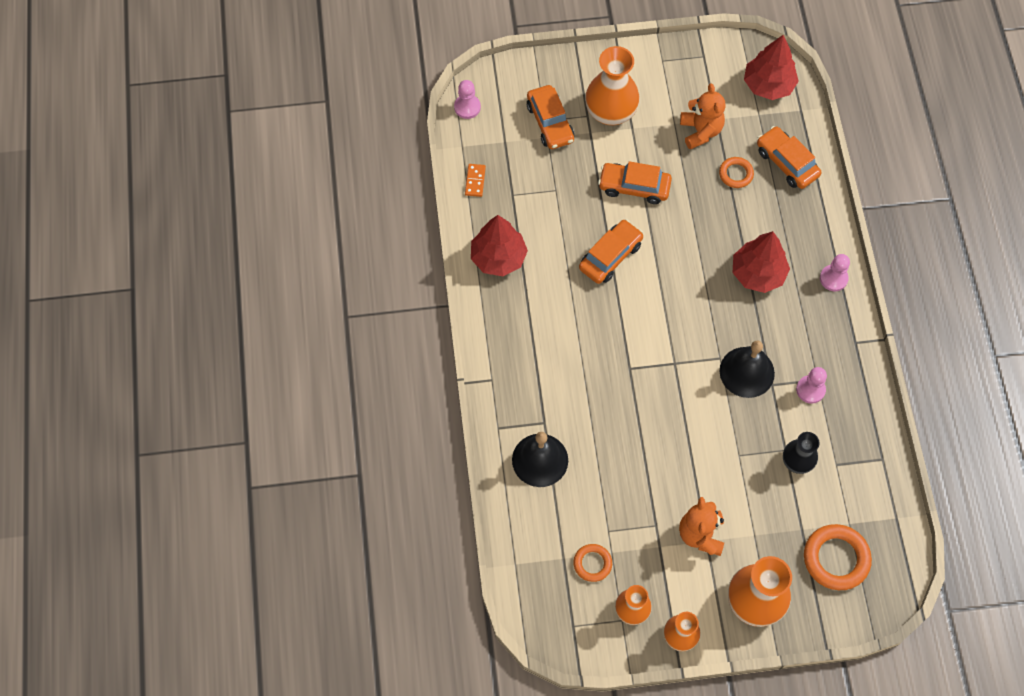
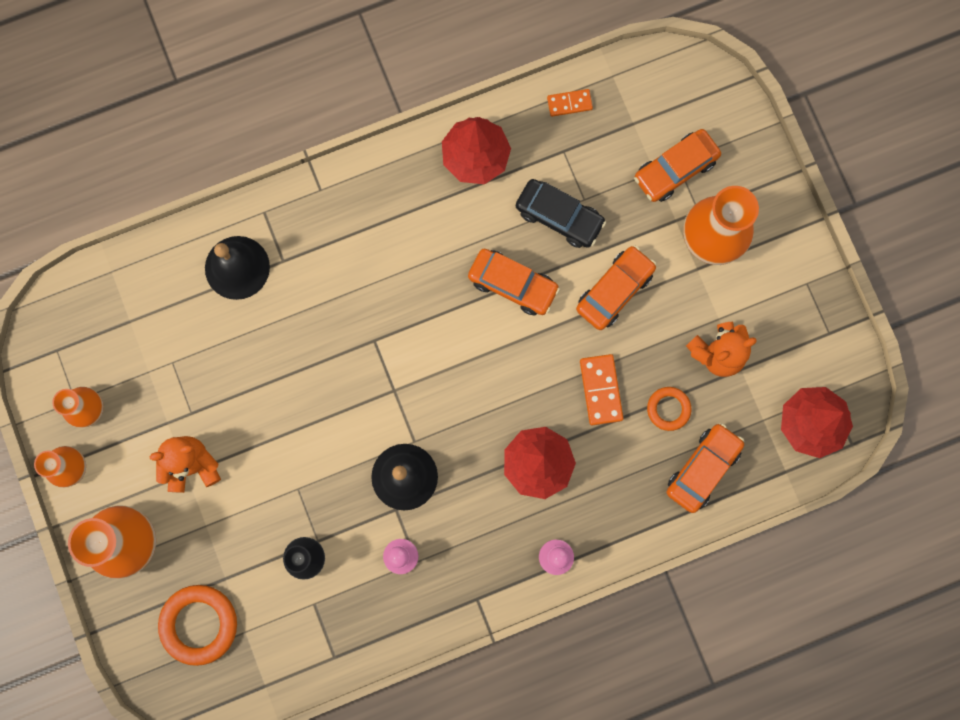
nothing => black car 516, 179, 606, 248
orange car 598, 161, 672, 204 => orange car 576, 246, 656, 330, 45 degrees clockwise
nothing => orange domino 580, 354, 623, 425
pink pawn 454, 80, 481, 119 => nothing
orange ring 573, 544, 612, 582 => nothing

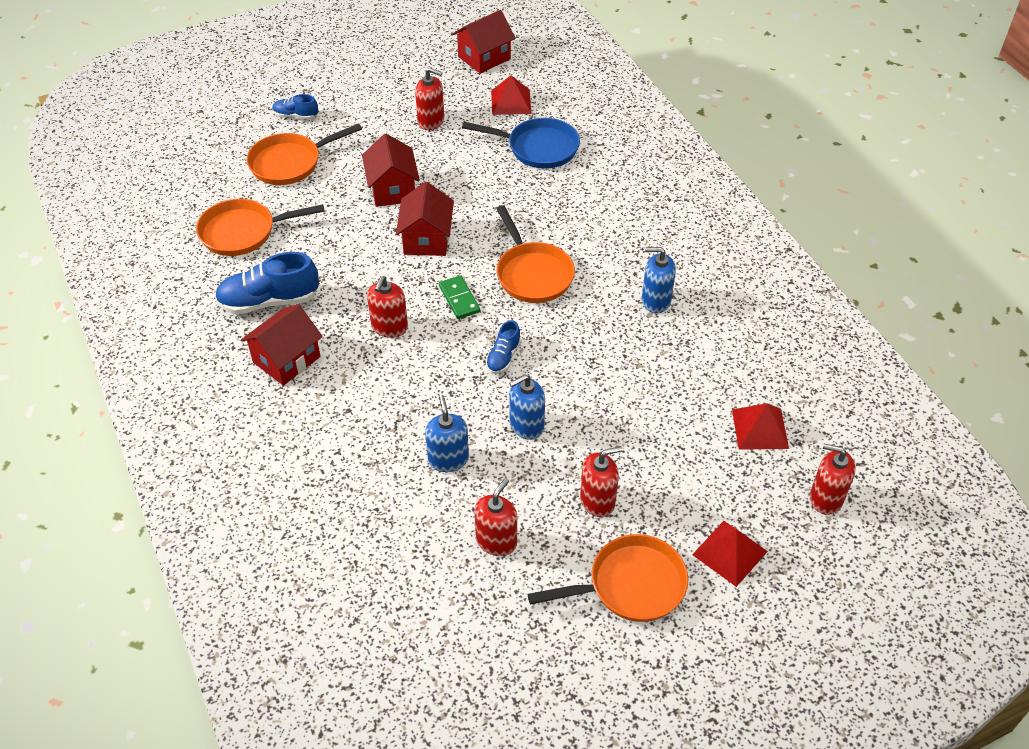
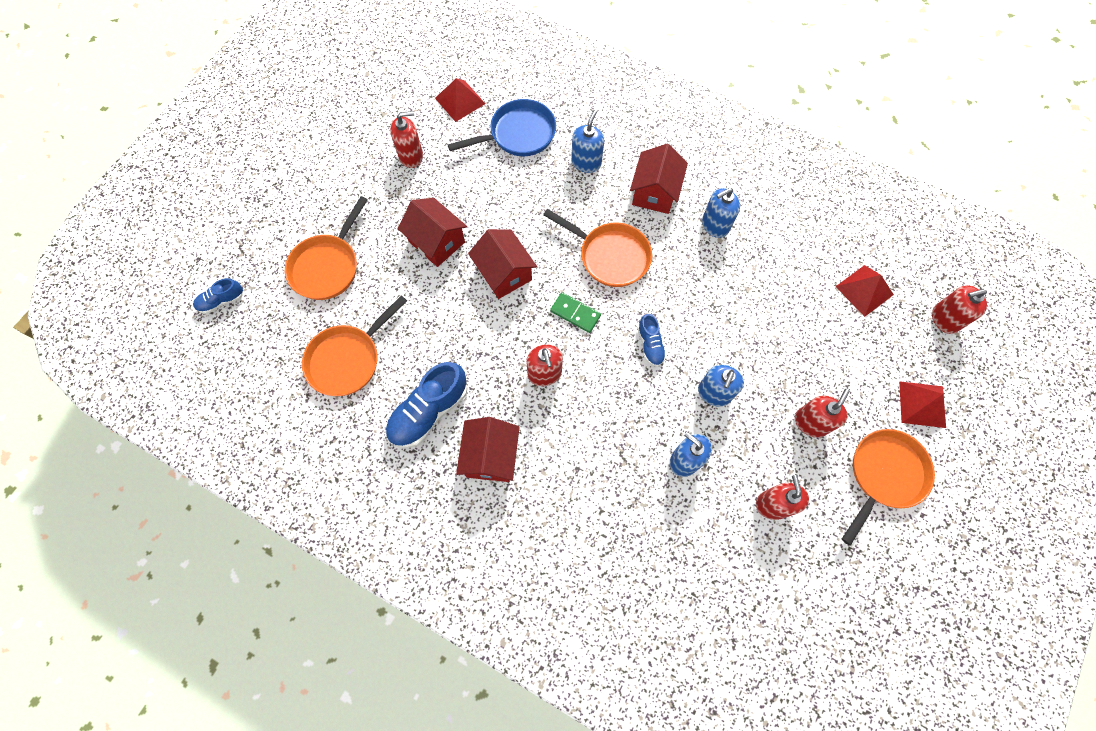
blue shoe 272, 94, 318, 119 => blue shoe 193, 278, 243, 314, shifted
nothing => blue soap dispenser 571, 110, 604, 173
red house 453, 10, 515, 74 => red house 630, 144, 688, 214, shifted

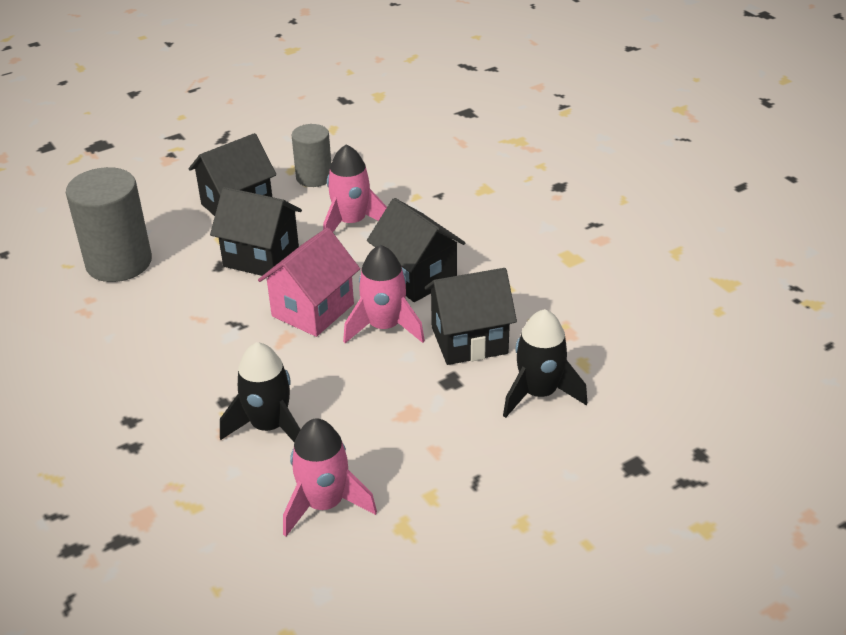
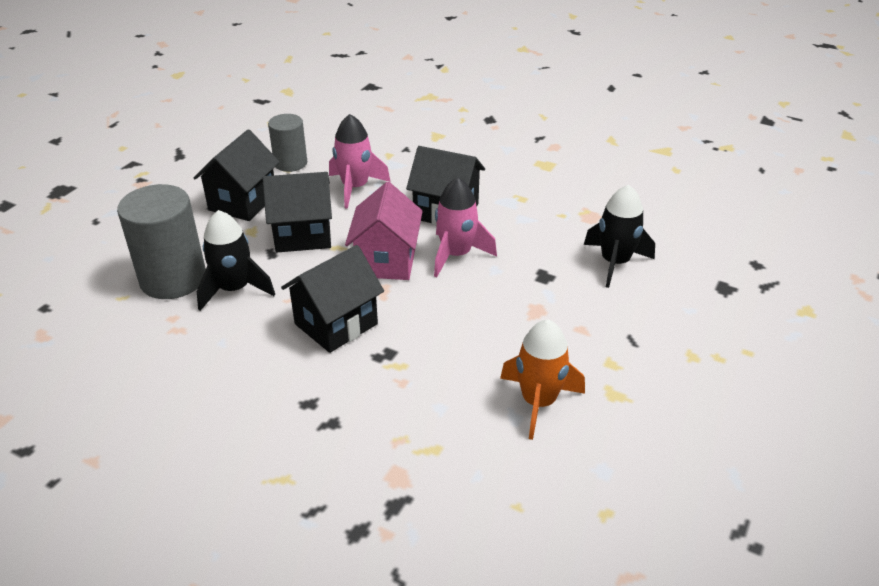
black rocket 220, 342, 301, 442 => black rocket 197, 210, 275, 311, shifted
black house 425, 268, 517, 365 => black house 281, 245, 384, 353, shifted
pink rocket 283, 418, 377, 537 => orange rocket 500, 319, 585, 440

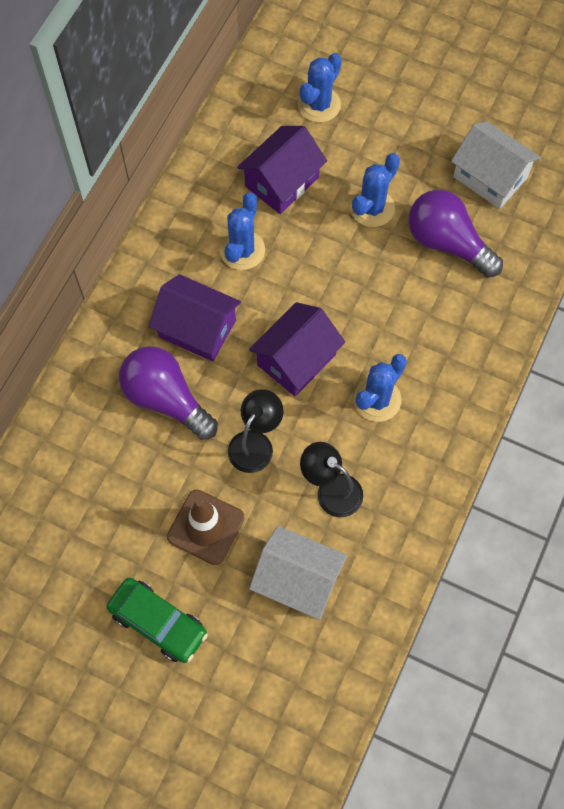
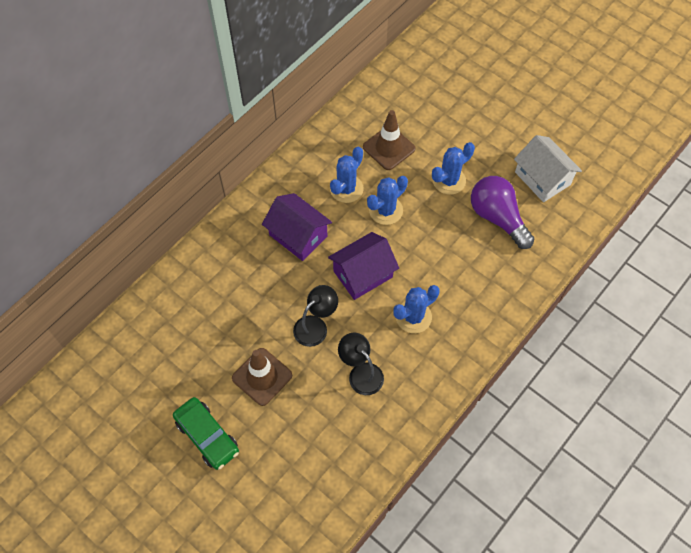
purple house 237, 126, 327, 214 => brown traffic cone 363, 110, 416, 170
blue cactus 298, 53, 342, 123 => blue cactus 367, 176, 408, 225, shifted
purple light bulb 119, 346, 218, 440 => nothing
white house 249, 526, 347, 620 => nothing

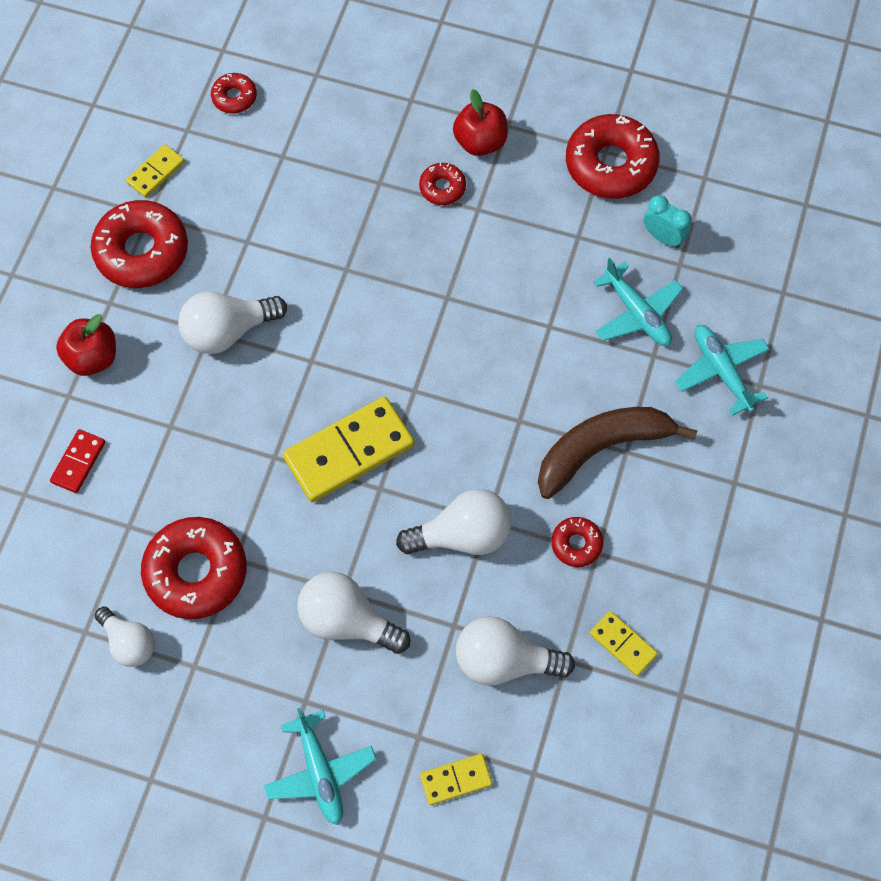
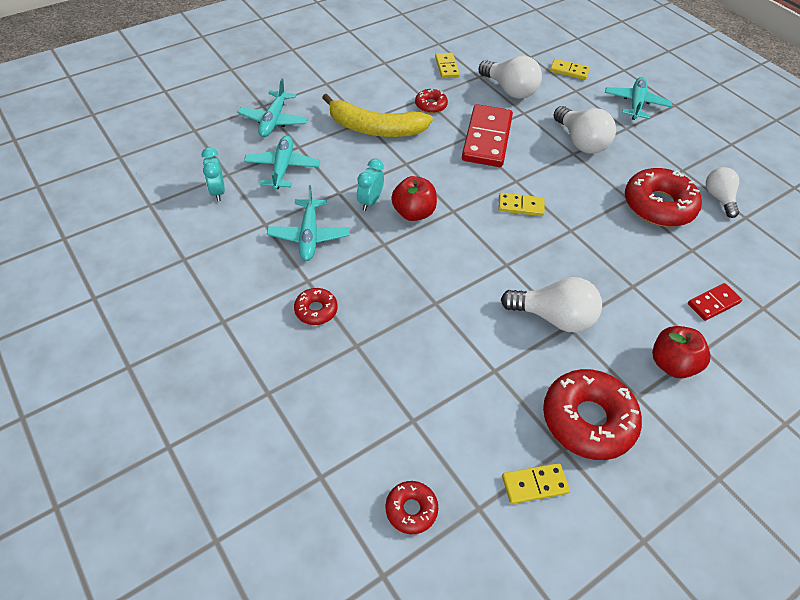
nothing => turquoise plane 267, 185, 350, 261
brown banana 538, 407, 697, 499 => yellow banana 322, 94, 433, 137
nothing => turquoise clock 357, 159, 384, 211
red apple 453, 89, 508, 156 => red apple 391, 176, 437, 221, shifted
white light bulb 396, 489, 512, 555 => red domino 462, 104, 513, 167
yellow domino 283, 396, 415, 502 => yellow domino 498, 193, 545, 216, x0.51
red donut 566, 114, 660, 199 => nothing

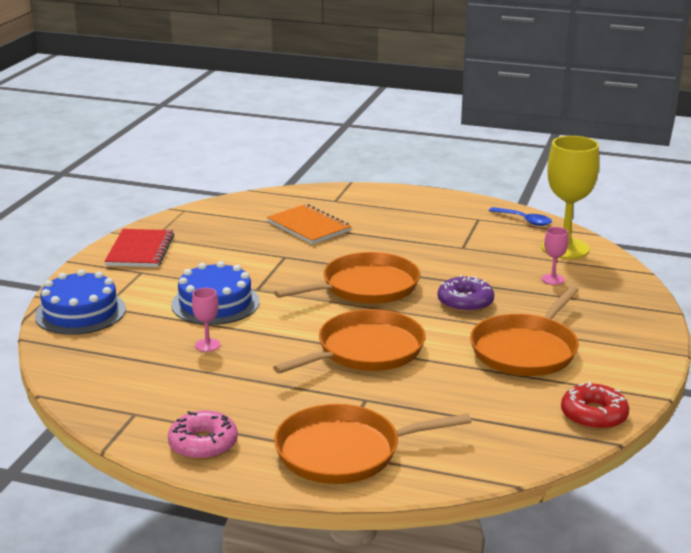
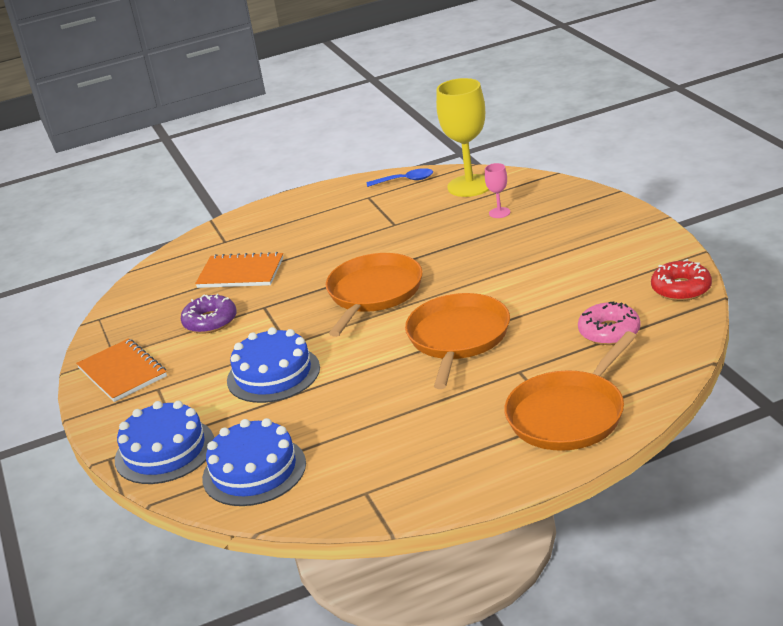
red notebook 104, 229, 174, 267 => orange notebook 76, 338, 167, 402
purple donut 438, 275, 494, 313 => purple donut 181, 294, 237, 334, shifted
nothing => blue cake 202, 418, 306, 506
pink donut 168, 410, 238, 460 => pink donut 578, 302, 640, 345, shifted
pink goblet 192, 288, 220, 352 => nothing
orange pan 470, 286, 579, 376 => nothing

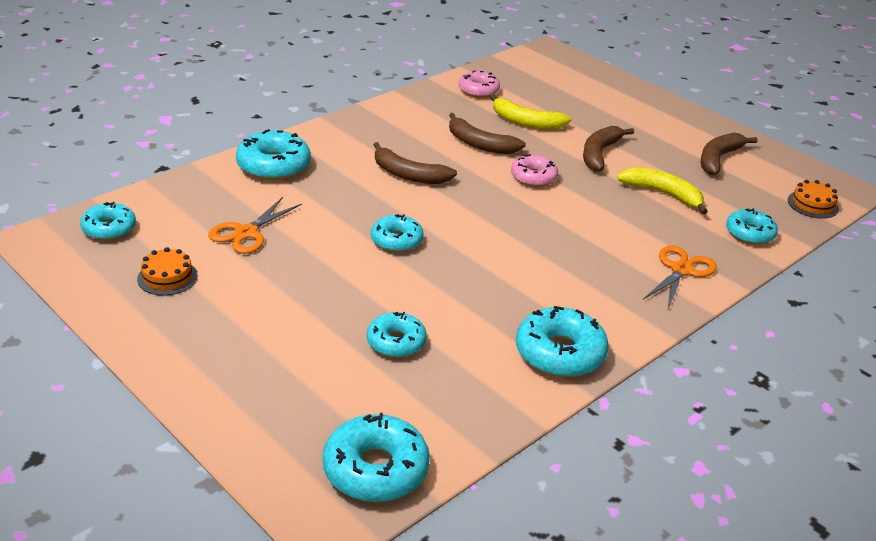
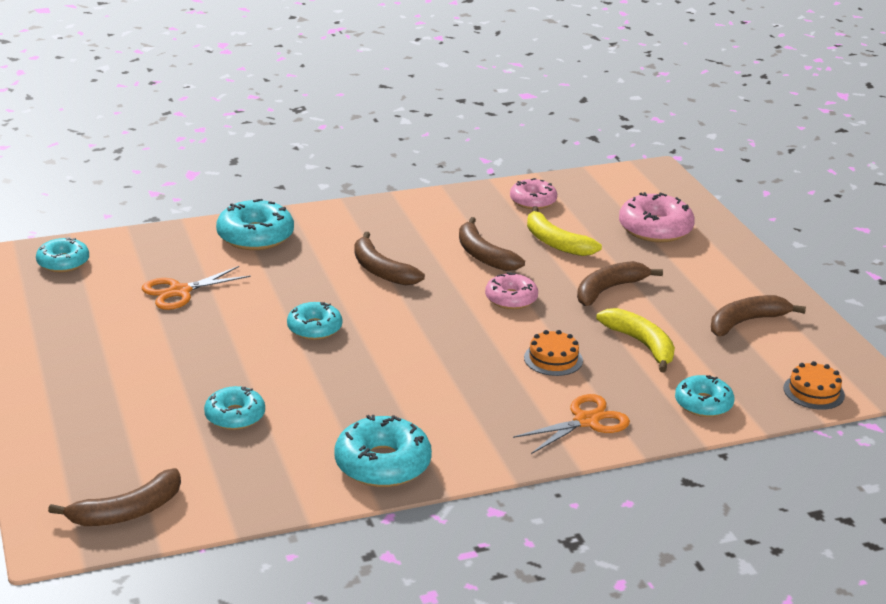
turquoise donut 323, 413, 430, 502 => brown banana 48, 468, 181, 526
orange cake 137, 247, 198, 296 => orange cake 524, 330, 583, 376, shifted
nothing => pink donut 619, 192, 695, 242

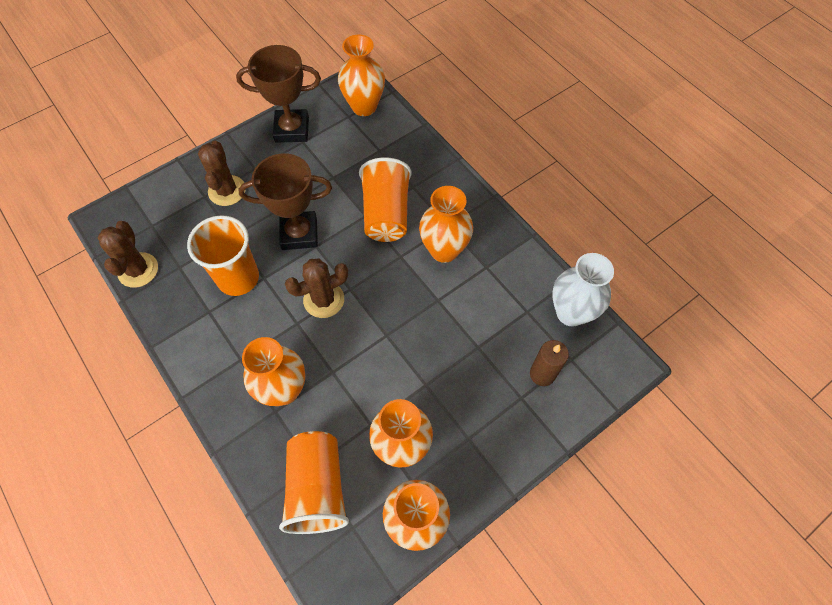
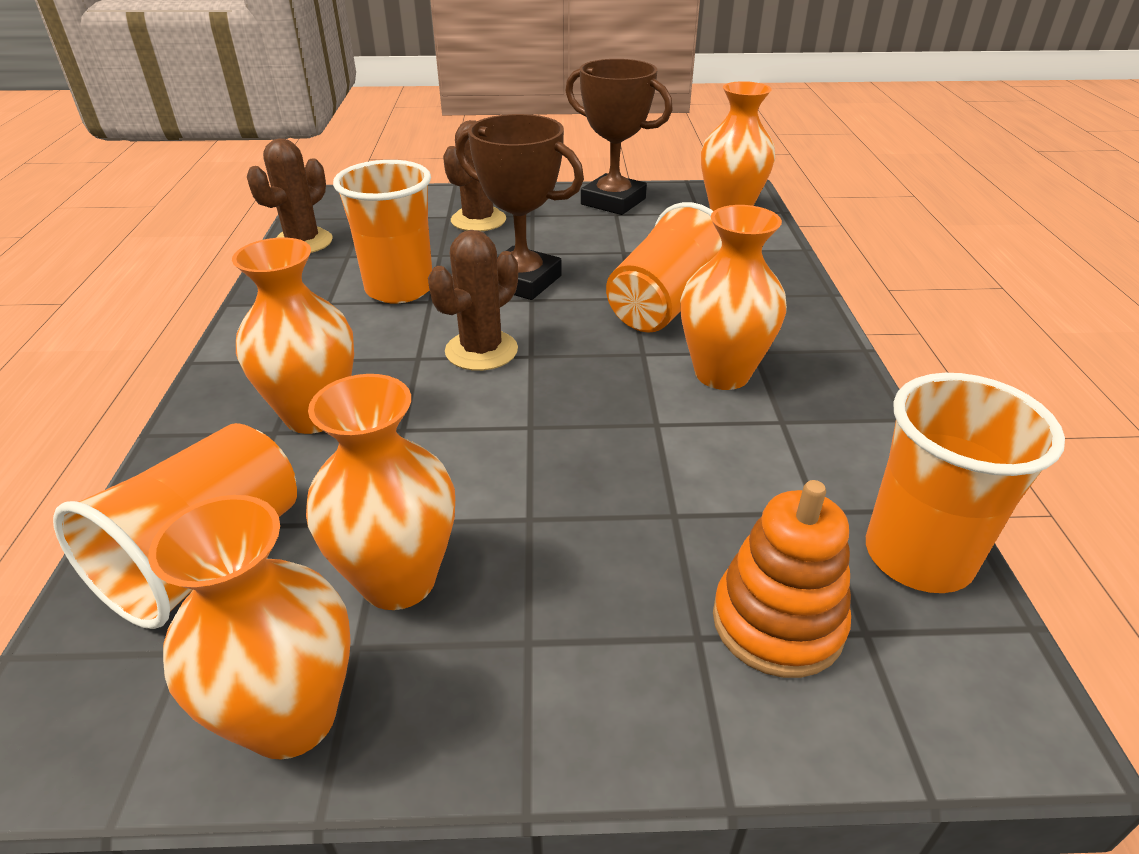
brown cactus 285, 259, 348, 318 => brown cactus 428, 230, 518, 371, 60 degrees counterclockwise
brown candle 530, 340, 569, 386 => orange stacking toy 713, 480, 851, 678
white vase 552, 253, 614, 326 => orange cup 866, 373, 1065, 593

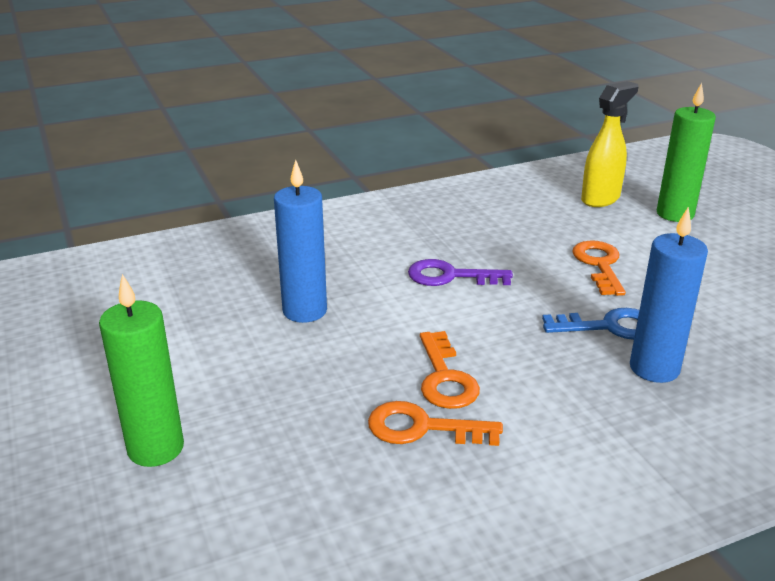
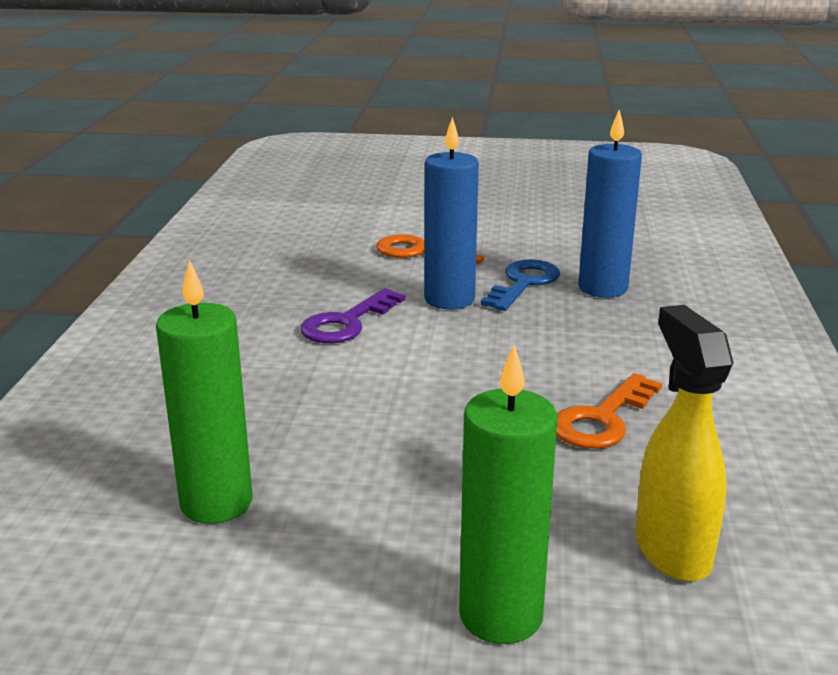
green candle 657, 83, 716, 222 => green candle 156, 260, 252, 524, shifted
blue candle 274, 160, 327, 323 => blue candle 424, 117, 479, 310, shifted
yellow spray bottle 581, 81, 639, 207 => yellow spray bottle 635, 305, 734, 582, shifted
orange key 420, 331, 480, 409 => nothing

